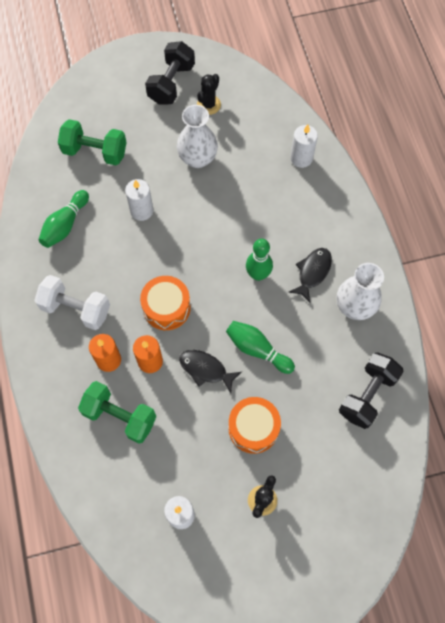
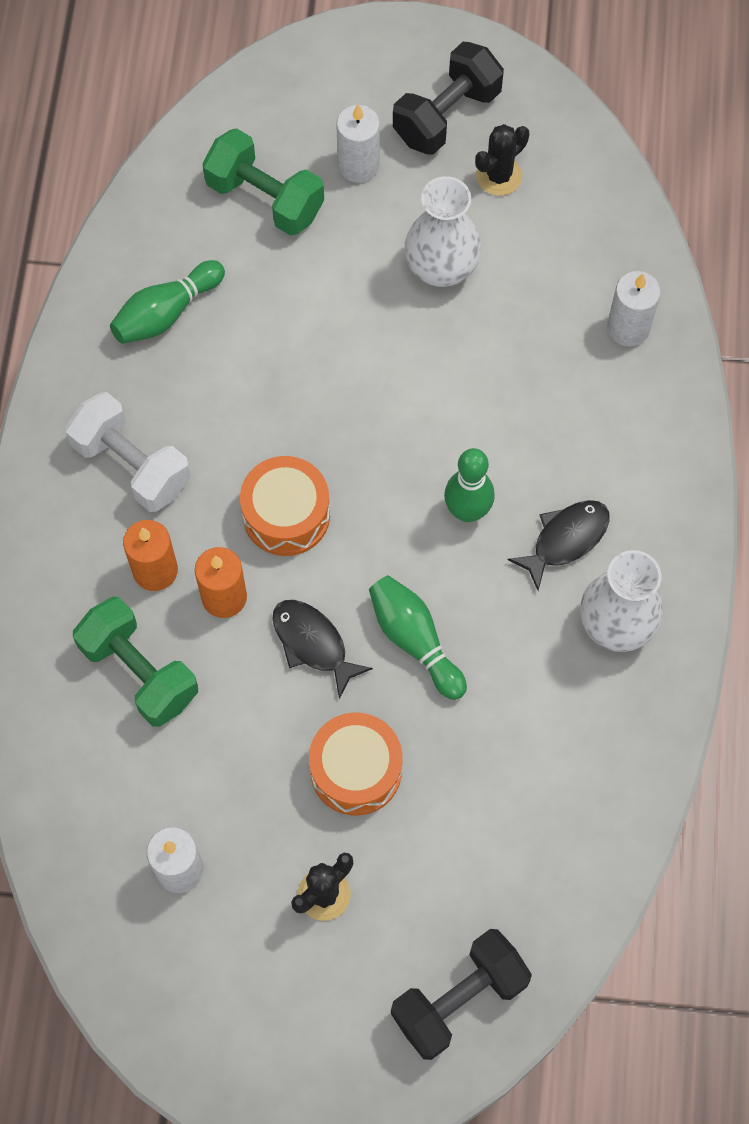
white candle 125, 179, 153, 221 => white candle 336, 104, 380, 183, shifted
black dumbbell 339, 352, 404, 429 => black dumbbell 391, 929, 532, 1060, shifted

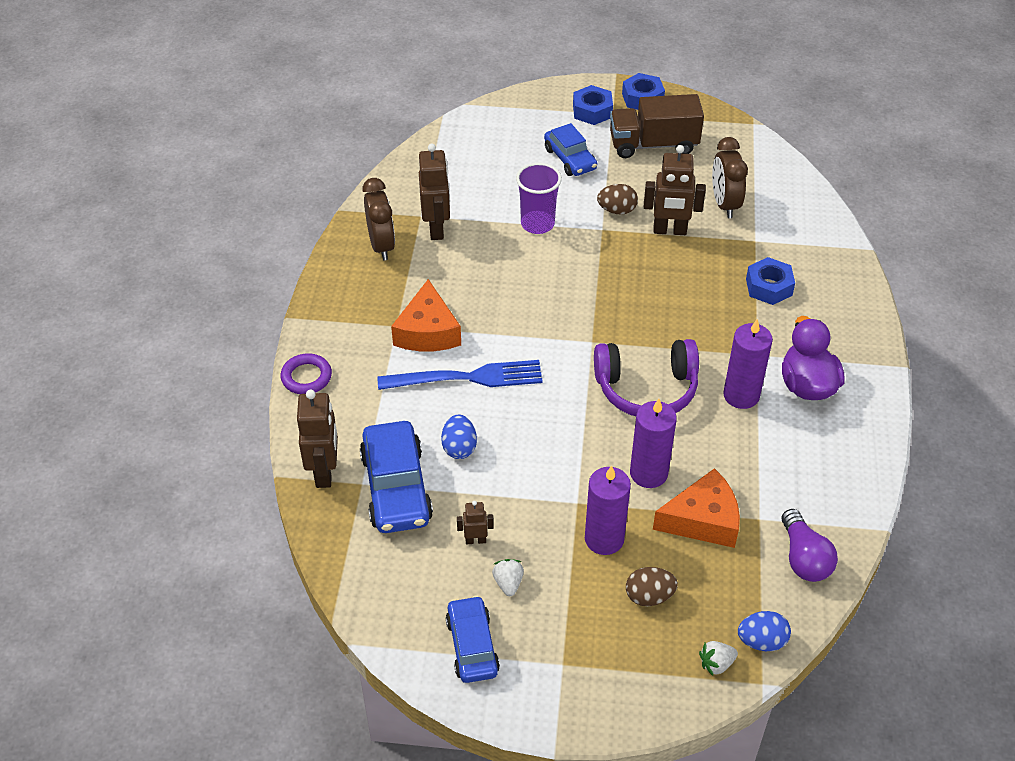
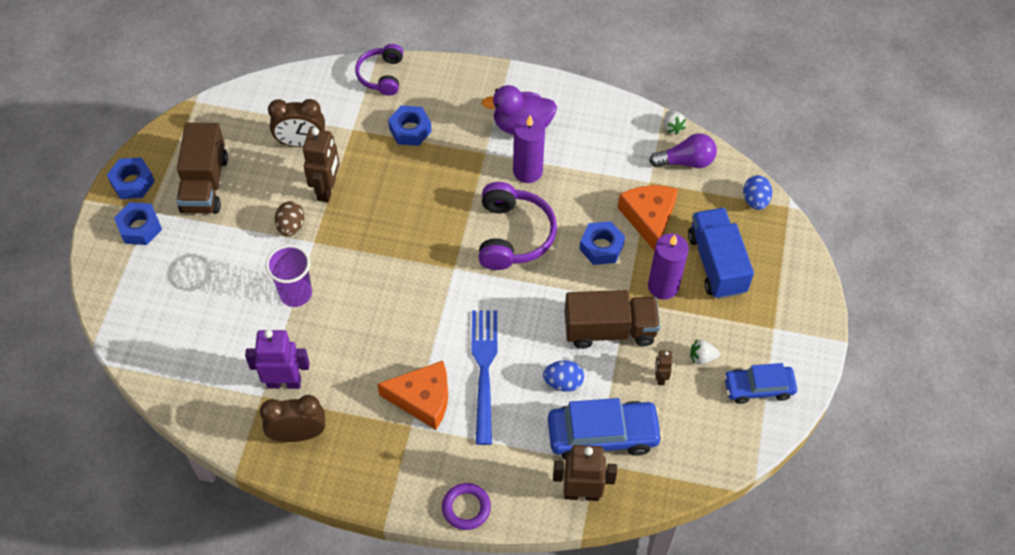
brown robot 419, 144, 450, 240 => purple robot 245, 330, 310, 389
nothing => purple headphones 355, 44, 403, 96
nothing => brown truck 564, 290, 660, 349
purple candle 630, 399, 677, 488 => blue nut 579, 221, 625, 265
white strawberry 699, 641, 738, 676 => white strawberry 664, 110, 686, 135, shifted
brown egg 626, 567, 678, 606 => blue truck 688, 208, 754, 299
blue car 544, 123, 597, 176 => nothing

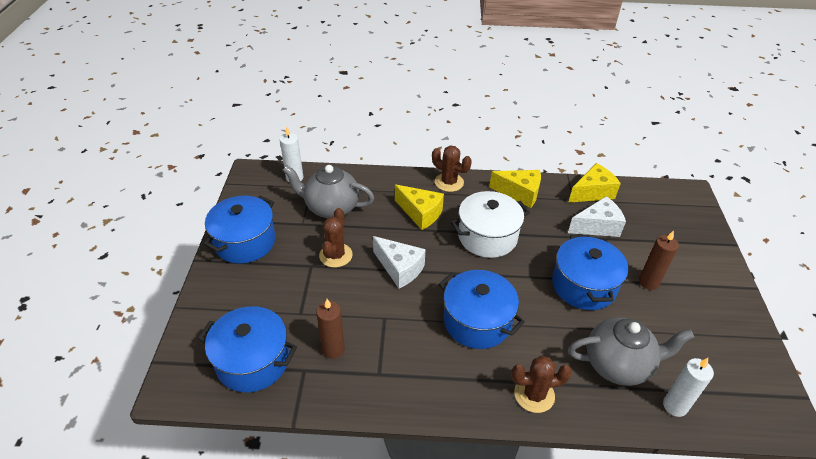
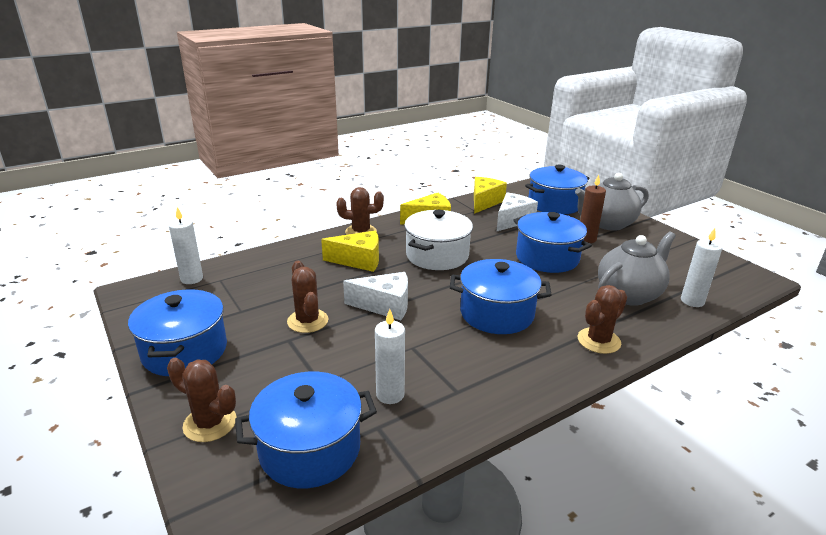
nothing => brown cactus 167, 358, 236, 442
brown candle 316, 299, 345, 359 => white candle 375, 309, 405, 404
nothing => blue pot 525, 165, 589, 214
grey teapot 282, 165, 374, 218 => grey teapot 575, 173, 649, 231, shifted

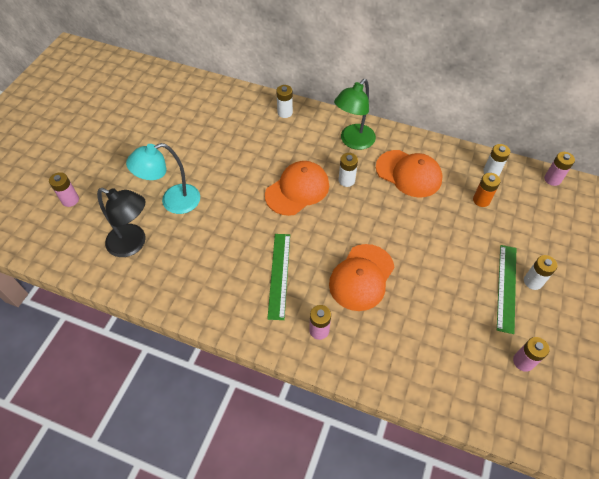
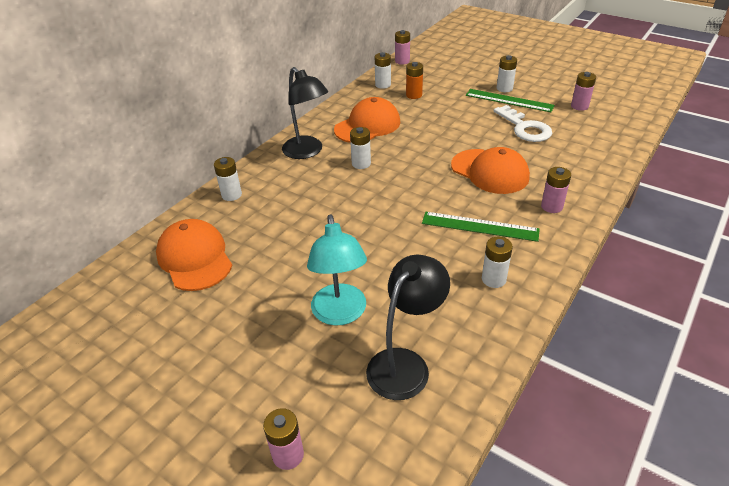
orange cap 265, 161, 329, 216 => orange cap 156, 219, 233, 291, shifted
green lamp 334, 79, 376, 150 => black lamp 282, 67, 328, 159
nothing => white battery 482, 237, 513, 288
nothing => white key 494, 105, 552, 142

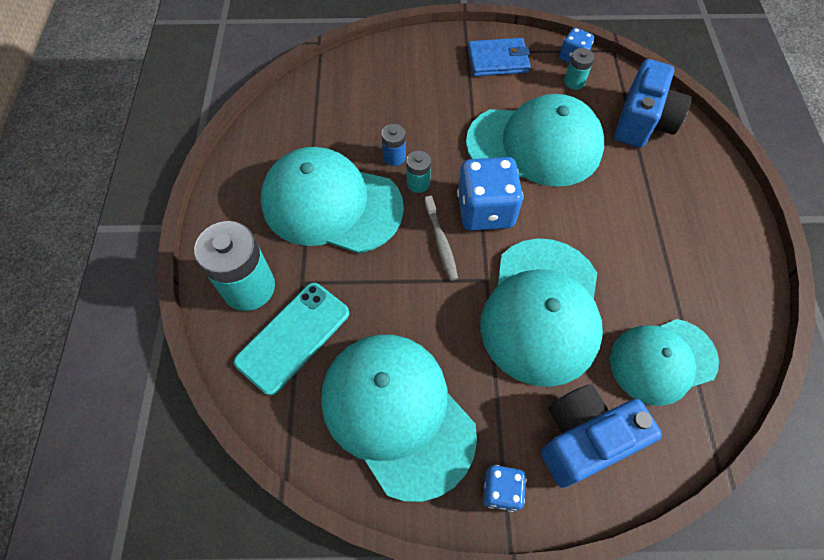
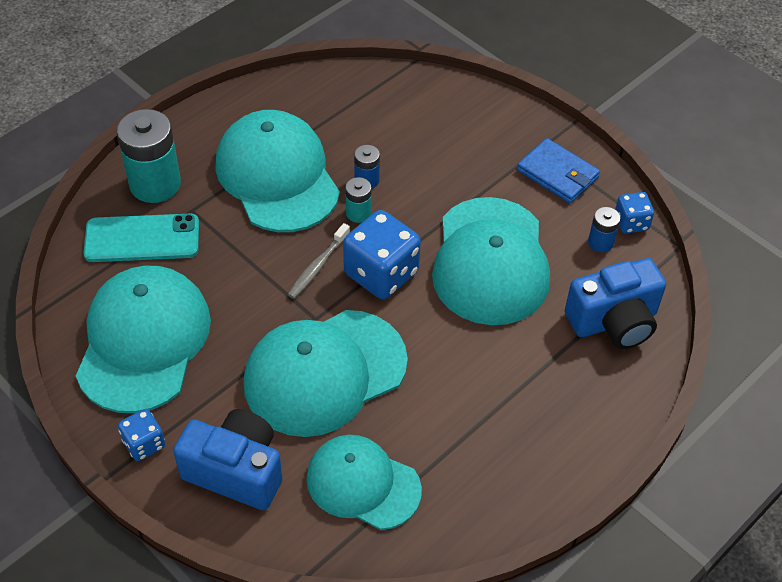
turquoise cap 466, 94, 604, 187 => turquoise cap 432, 197, 550, 325, 45 degrees clockwise
turquoise battery 564, 48, 594, 90 => blue battery 588, 207, 621, 252

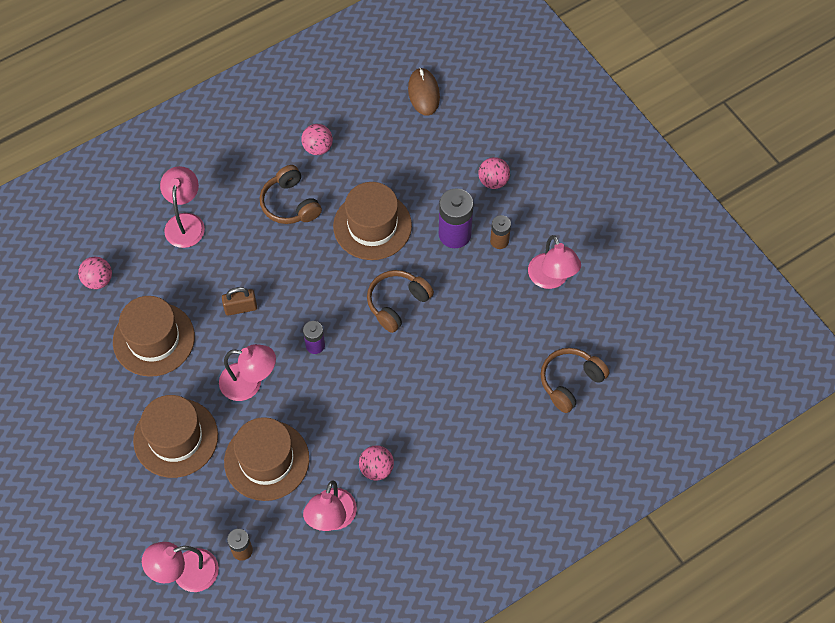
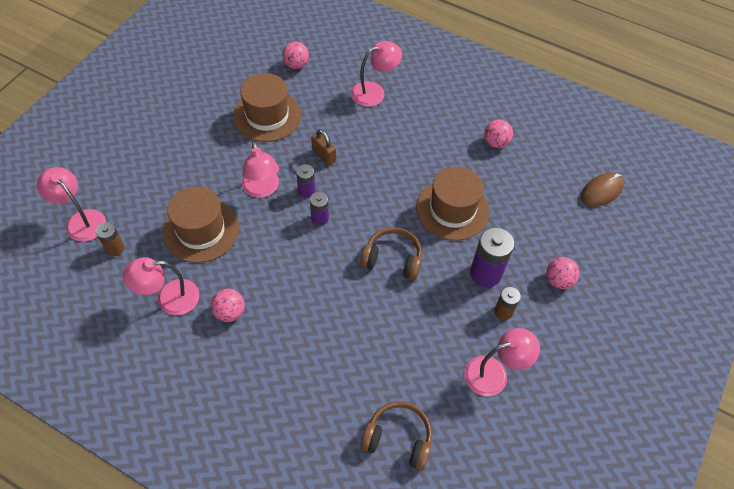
nothing => purple battery 296, 164, 315, 198
pink lamp 528, 235, 581, 289 => pink lamp 464, 328, 540, 396, 150 degrees counterclockwise
brown hat 133, 395, 218, 478 => nothing
brown headphones 260, 165, 322, 224 => nothing

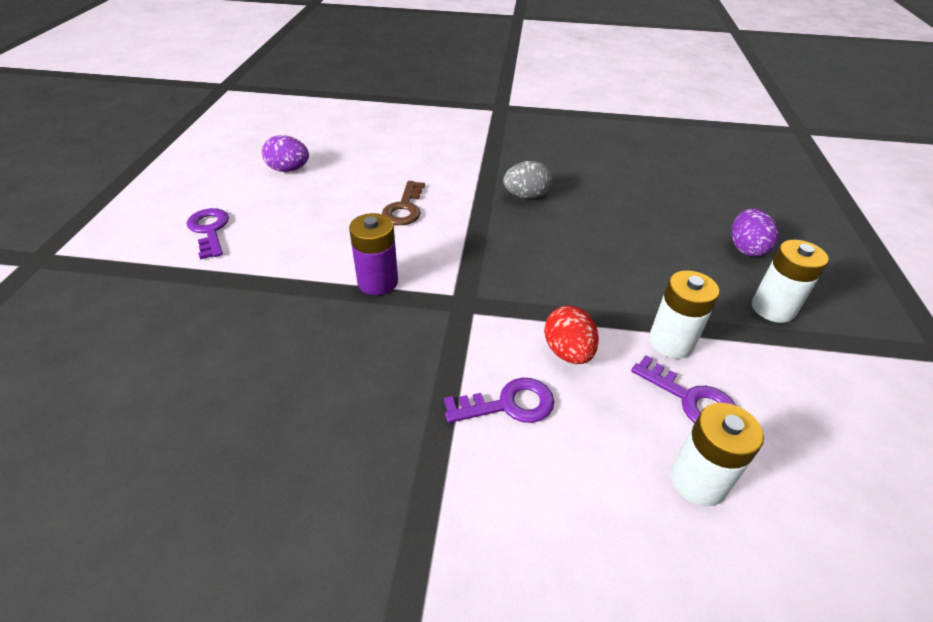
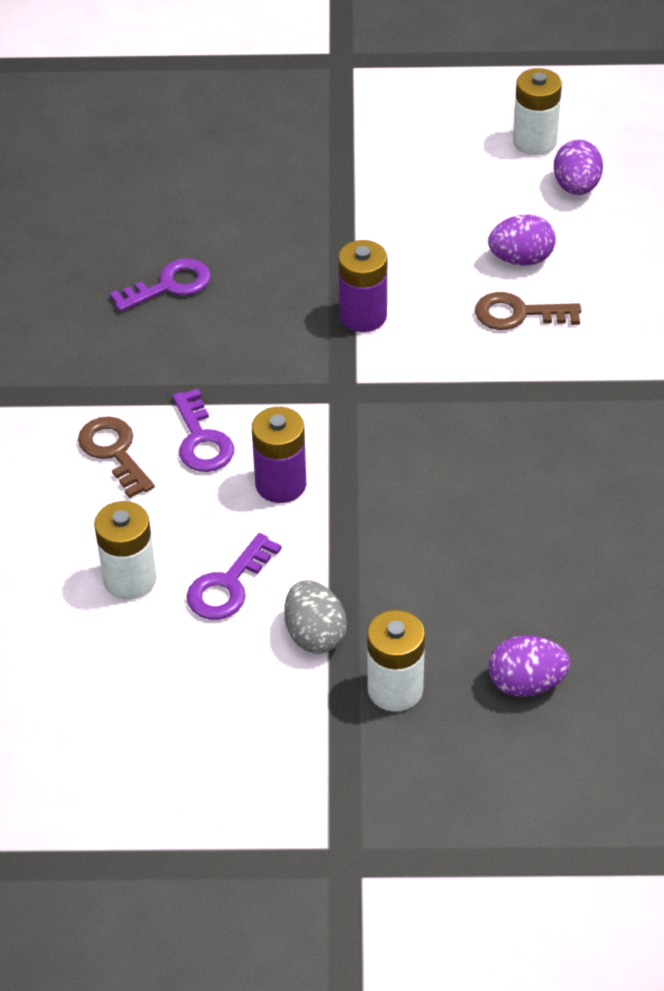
nothing => brown key 78, 417, 155, 498
purple key 187, 208, 229, 260 => purple key 109, 258, 211, 312, shifted
red egg 544, 306, 599, 364 => purple battery 252, 407, 306, 503
grey egg 503, 161, 552, 199 => grey egg 285, 580, 347, 654, shifted
nothing => purple egg 488, 215, 556, 266
white battery 649, 270, 720, 358 => white battery 513, 68, 562, 155, shifted

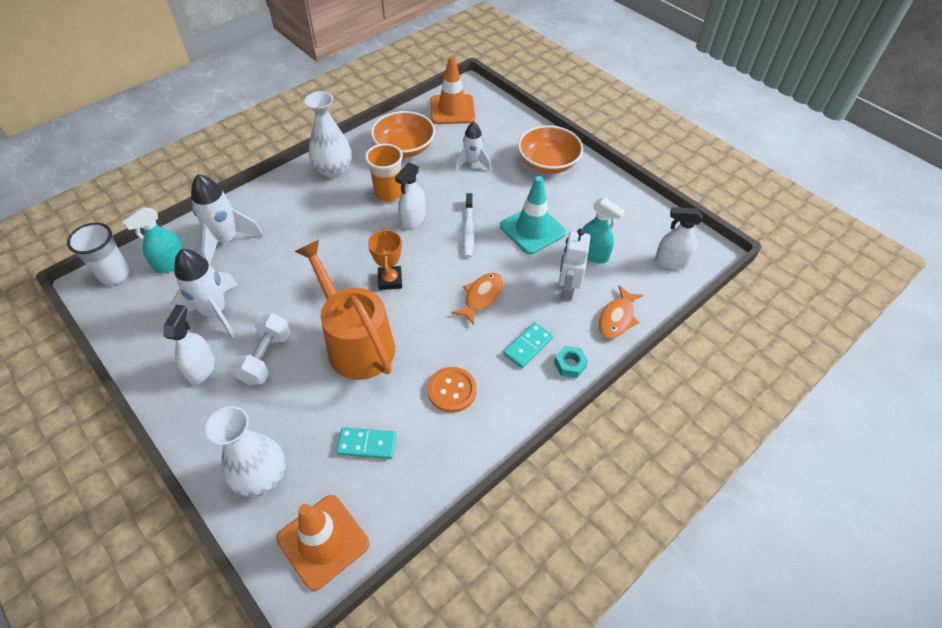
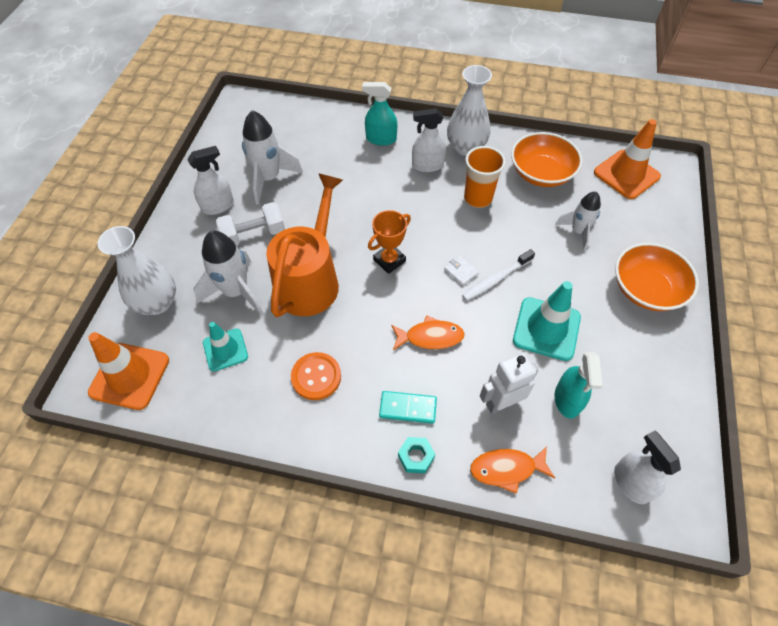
white rocket 191, 174, 263, 264 => white rocket 194, 231, 264, 315, shifted
turquoise domino 336, 427, 396, 459 => turquoise traffic cone 203, 322, 248, 371
turquoise spray bottle 123, 207, 184, 273 => turquoise spray bottle 362, 82, 397, 146, shifted
white spray bottle 395, 162, 426, 229 => white spray bottle 412, 108, 446, 172, shifted
nothing => white wallet 444, 256, 479, 286
white cup 67, 223, 130, 285 => nothing

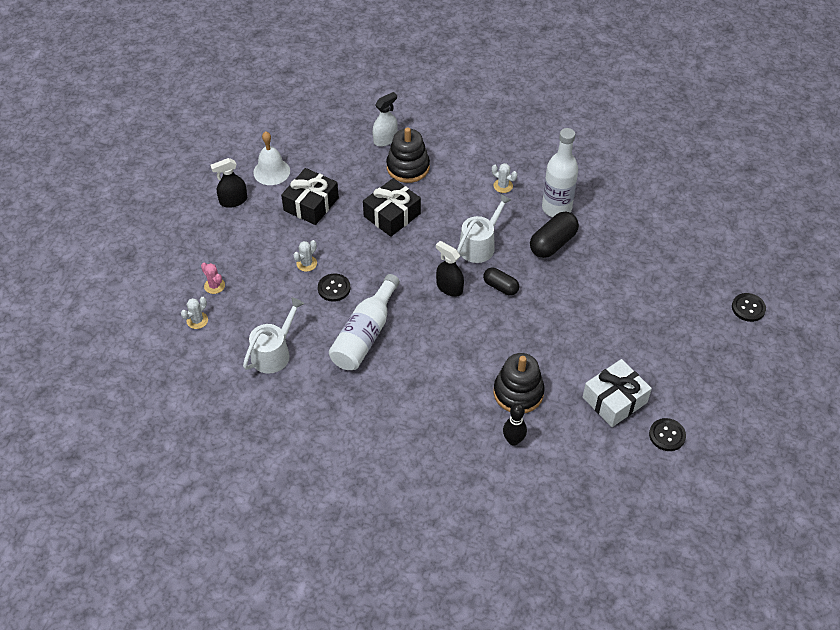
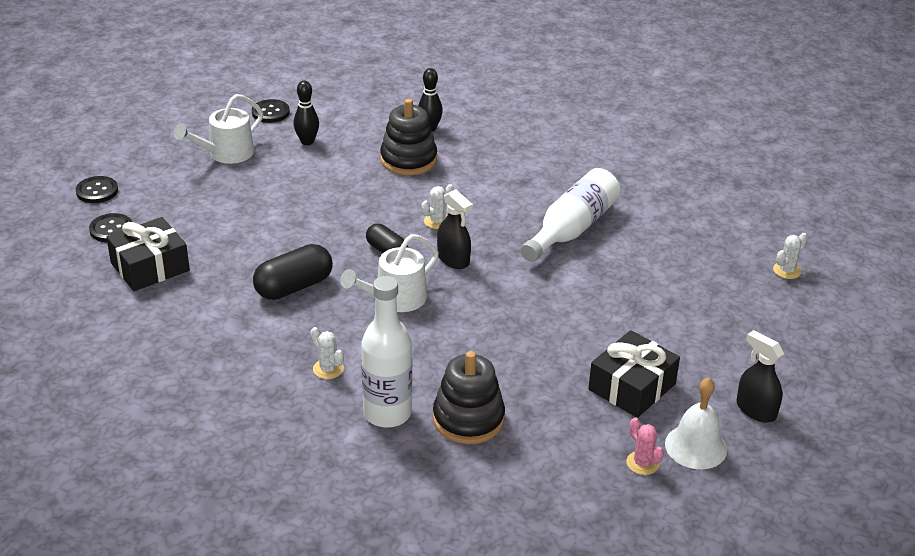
black button 318, 273, 350, 302 => black button 89, 213, 132, 242, shifted
black gift 363, 178, 421, 237 => black gift 106, 217, 190, 291, shifted
white watering can 243, 297, 304, 374 => white watering can 174, 94, 263, 164, shifted
white gift 583, 359, 652, 427 => black bowling pin 294, 80, 319, 145
white bottle 542, 128, 578, 217 => white bottle 361, 276, 412, 428, shifted
white cactus 293, 240, 317, 272 => white cactus 422, 184, 454, 229, shifted
pink cactus 201, 263, 225, 294 => pink cactus 626, 417, 664, 475, shifted
black spray bottle 210, 158, 247, 208 => black spray bottle 737, 330, 784, 423, 120 degrees counterclockwise
white spray bottle 372, 92, 398, 147 => nothing

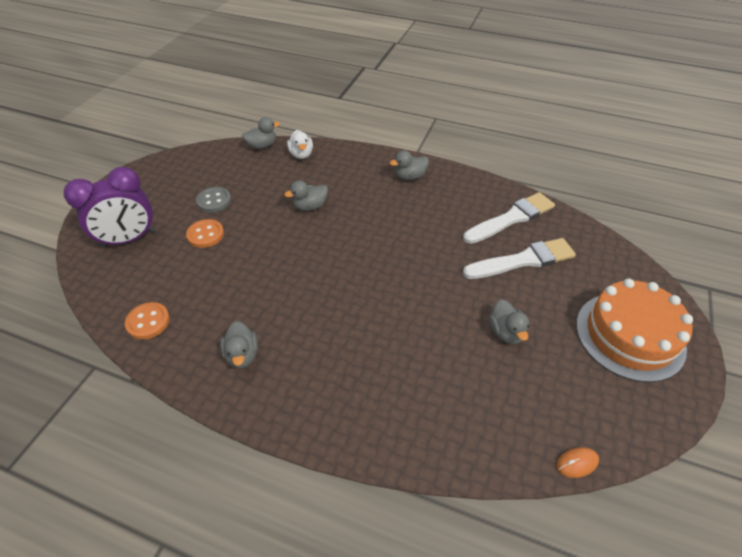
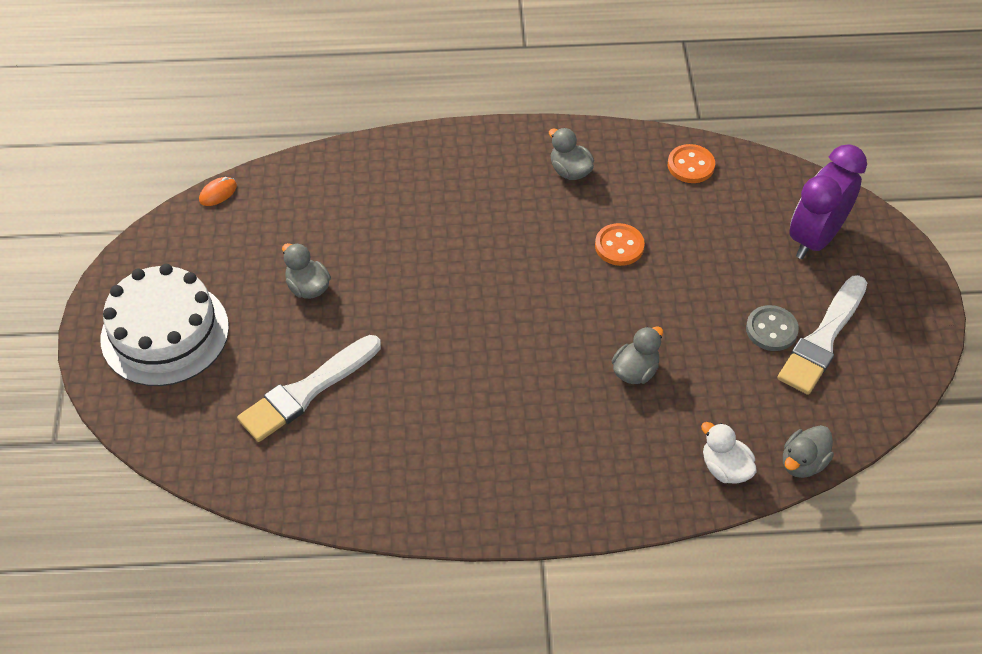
orange cake 576, 279, 693, 382 => white cake 101, 264, 229, 386
orange button 186, 219, 224, 248 => orange button 595, 223, 645, 266, shifted
white brush 463, 192, 555, 244 => white brush 777, 275, 867, 395, shifted
grey duck 390, 150, 429, 180 => nothing

